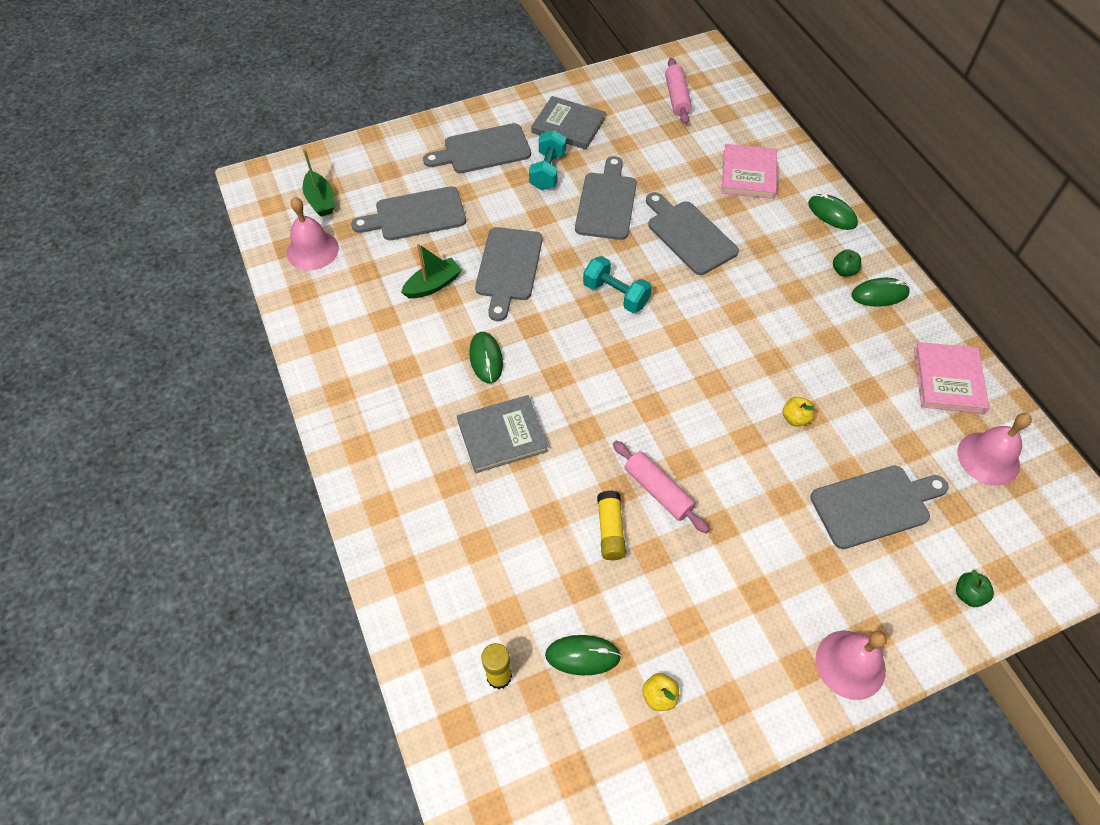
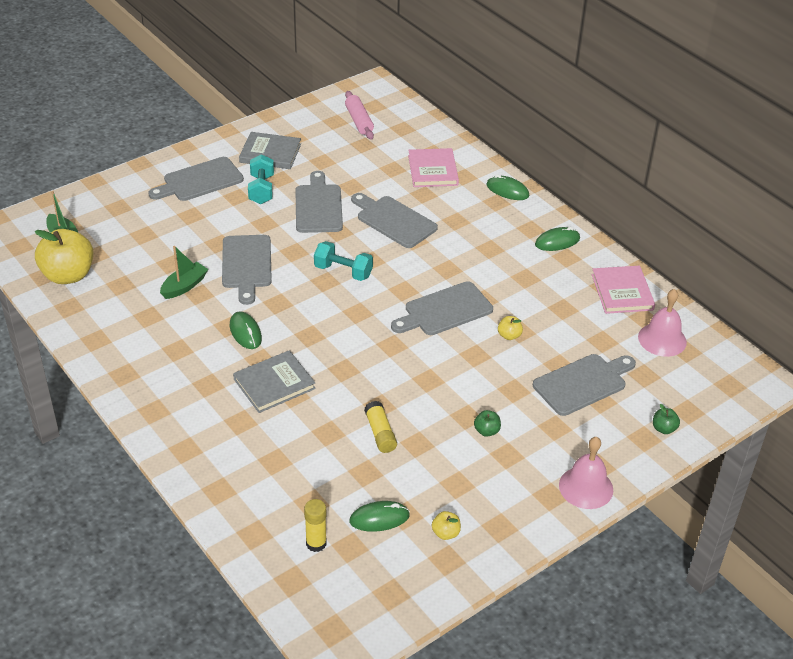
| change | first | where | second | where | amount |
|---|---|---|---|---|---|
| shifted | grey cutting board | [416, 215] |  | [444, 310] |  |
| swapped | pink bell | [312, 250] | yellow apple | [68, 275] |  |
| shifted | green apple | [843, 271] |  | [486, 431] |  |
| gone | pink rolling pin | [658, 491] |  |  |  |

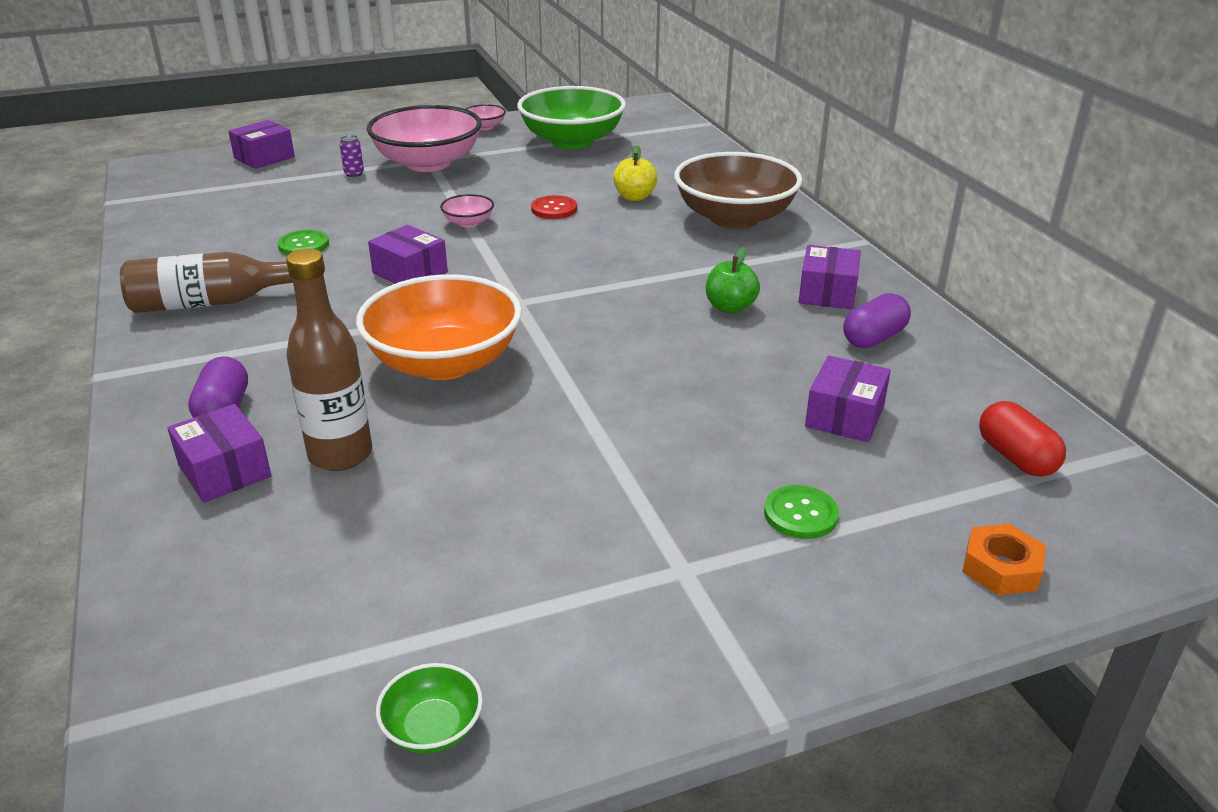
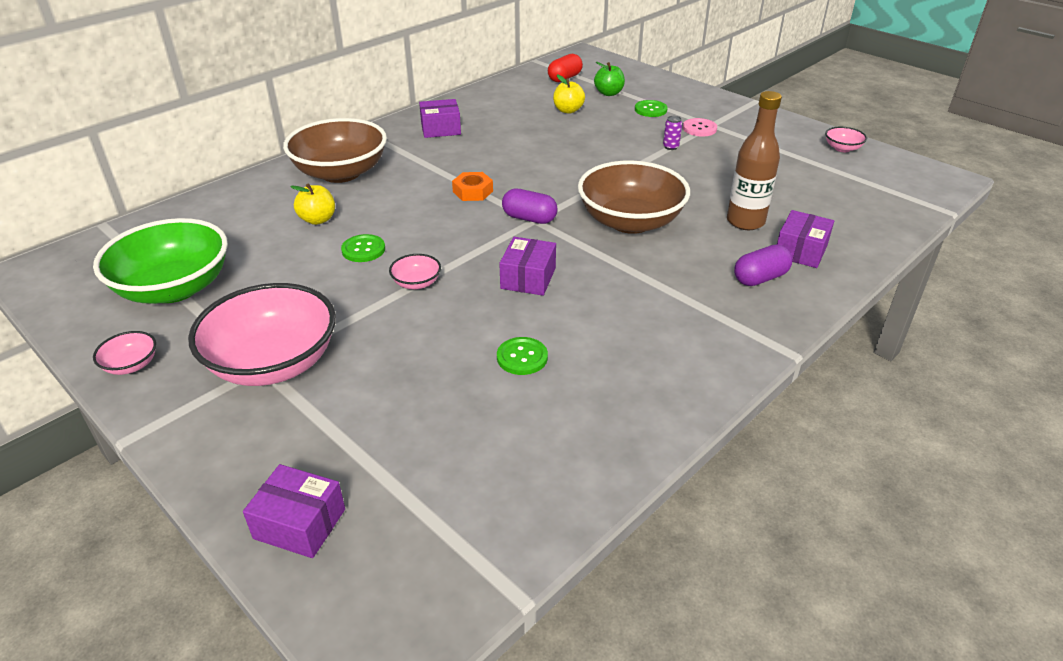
| change | first | where | second | where | amount |
|---|---|---|---|---|---|
| shifted | purple can | [354, 174] |  | [670, 147] |  |
| repainted | red button | [554, 209] | green button | [363, 250] |  |
| shifted | green apple | [730, 307] |  | [609, 93] |  |
| gone | brown bottle | [213, 302] |  |  |  |
| repainted | orange bowl | [444, 362] | brown bowl | [630, 221] |  |
| shifted | purple capsule | [874, 338] |  | [529, 218] |  |
| swapped | purple box | [845, 416] | yellow apple | [568, 110] |  |
| shifted | orange nut | [1001, 568] |  | [473, 191] |  |
| repainted | green bowl | [433, 728] | pink bowl | [842, 148] |  |
| new |  |  | pink button | [699, 128] |  |

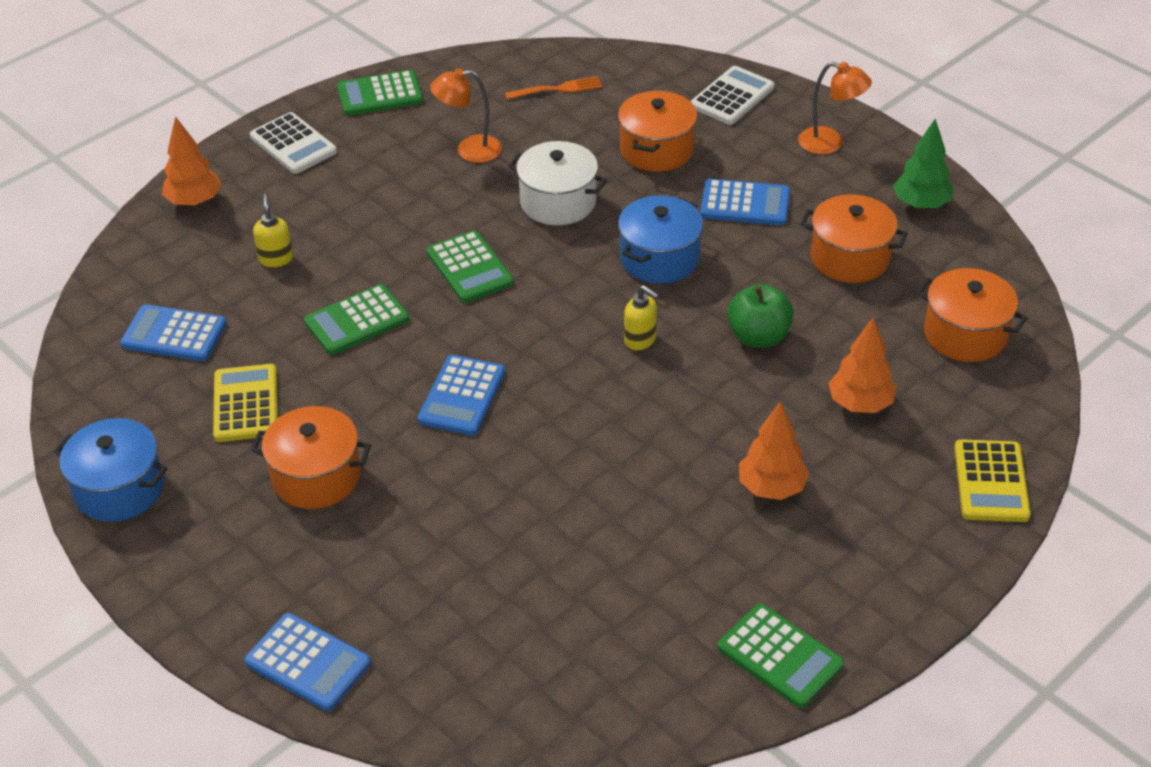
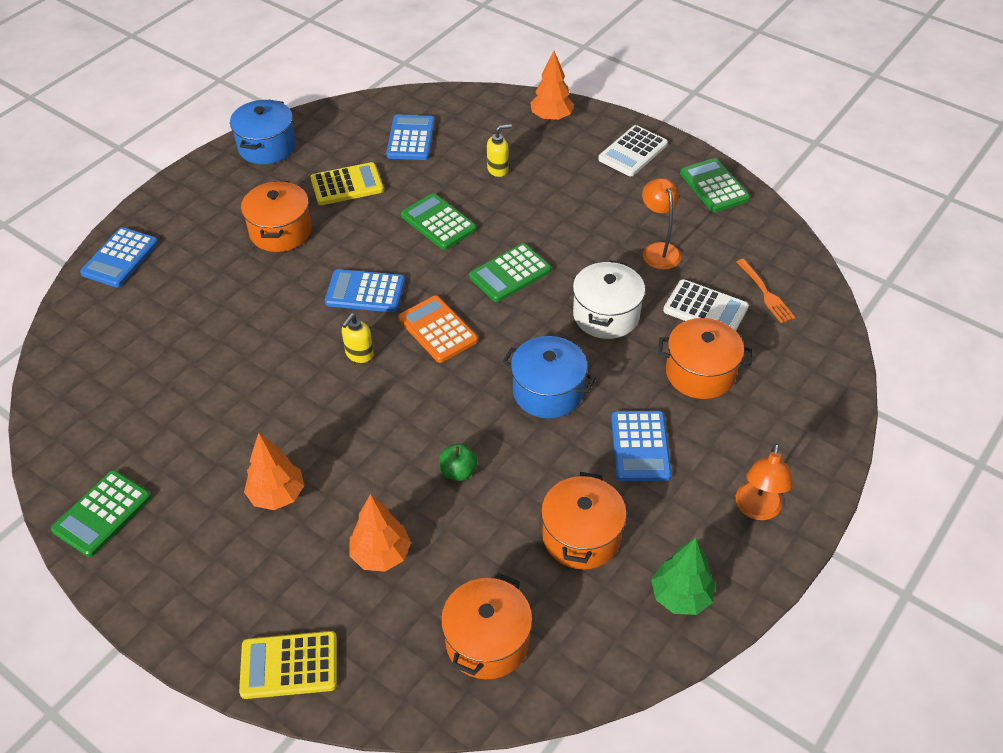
| change | first | where | second | where | amount |
|---|---|---|---|---|---|
| shifted | white calculator | [732, 97] |  | [705, 309] |  |
| scaled | green apple | [758, 337] |  | [458, 472] | x0.65 |
| shifted | yellow soap dispenser | [640, 340] |  | [359, 354] |  |
| new |  |  | orange calculator | [438, 330] |  |

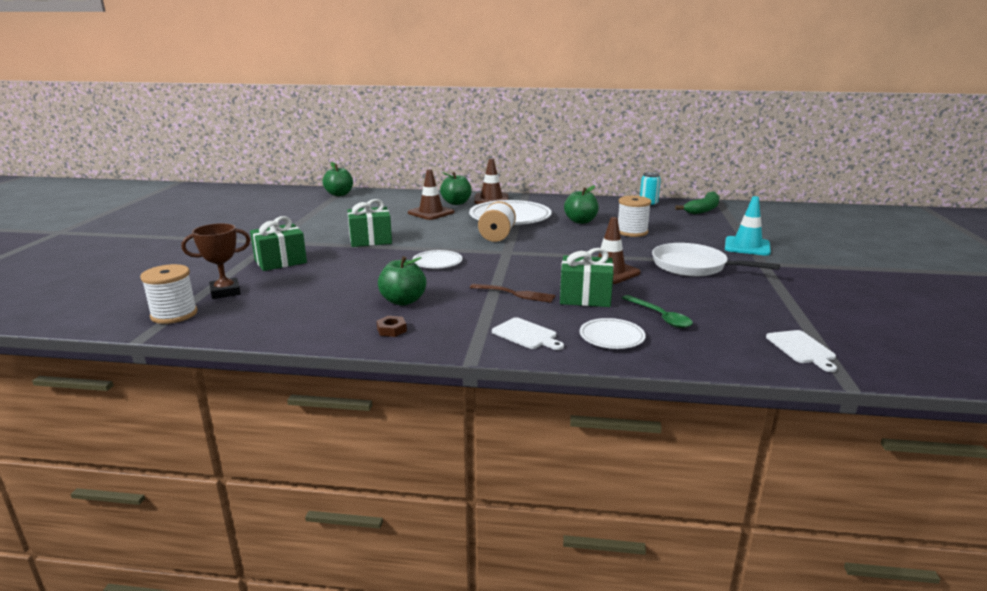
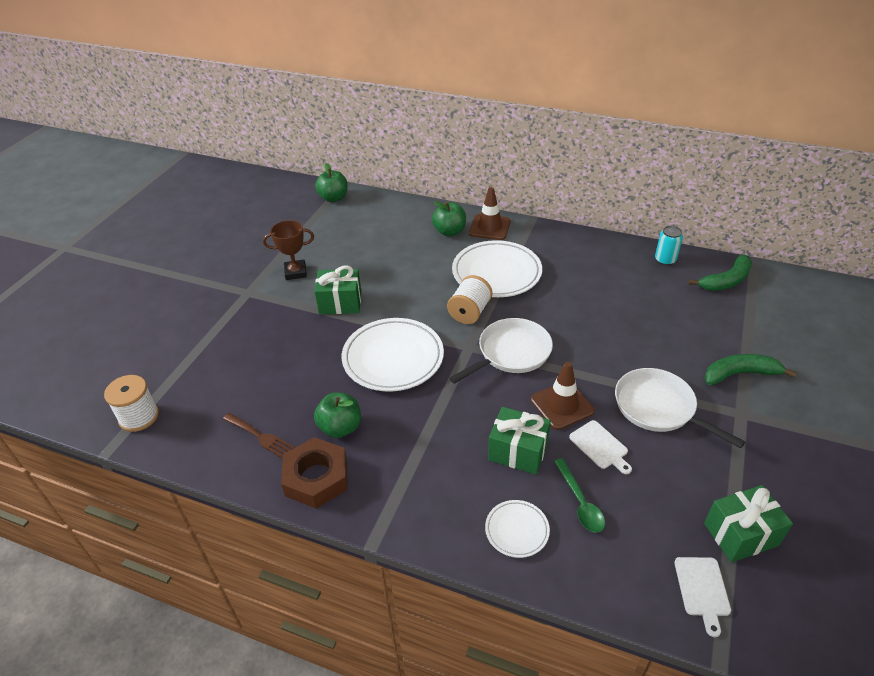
| change | first | where | second | where | amount |
|---|---|---|---|---|---|
| gone | brown traffic cone | [431, 213] |  |  |  |
| gone | green apple | [580, 221] |  |  |  |
| gone | white spool | [632, 232] |  |  |  |
| swapped | turquoise traffic cone | [747, 246] | green banana | [740, 374] |  |
| shifted | green gift | [280, 261] |  | [741, 534] |  |
| shifted | brown trophy | [225, 292] |  | [295, 272] |  |
| scaled | white plate | [437, 262] |  | [393, 358] | x2.00 |
| shifted | brown fork | [516, 294] |  | [260, 436] |  |
| scaled | brown nut | [391, 330] |  | [316, 478] | x2.43 |
| shifted | white cutting board | [526, 334] |  | [600, 446] |  |
| new |  |  | white pan | [511, 353] |  |

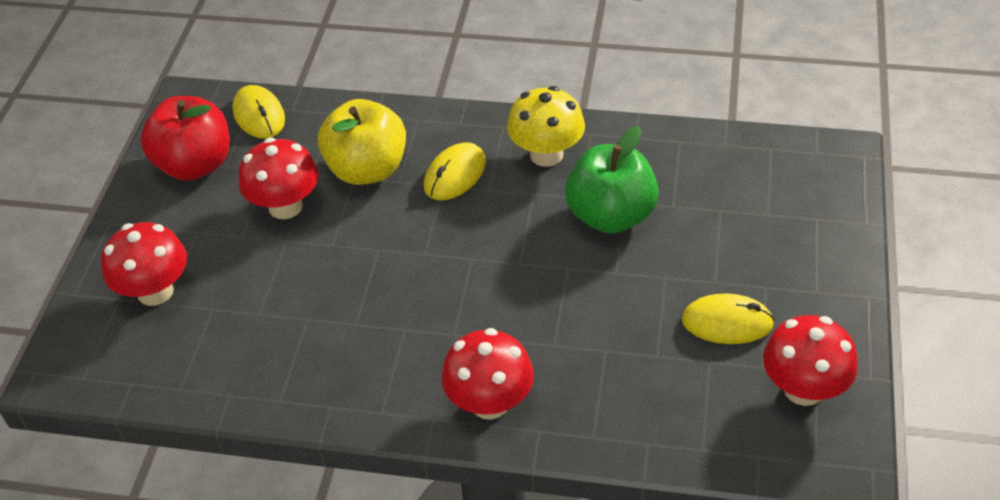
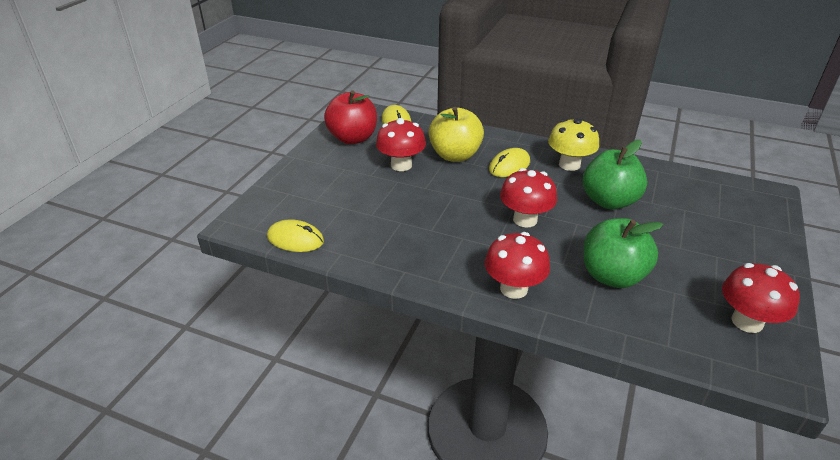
| change | first | where | second | where | amount |
|---|---|---|---|---|---|
| shifted | red mushroom | [155, 291] |  | [525, 220] |  |
| shifted | yellow mouse | [727, 322] |  | [295, 239] |  |
| new |  |  | green apple | [612, 276] |  |

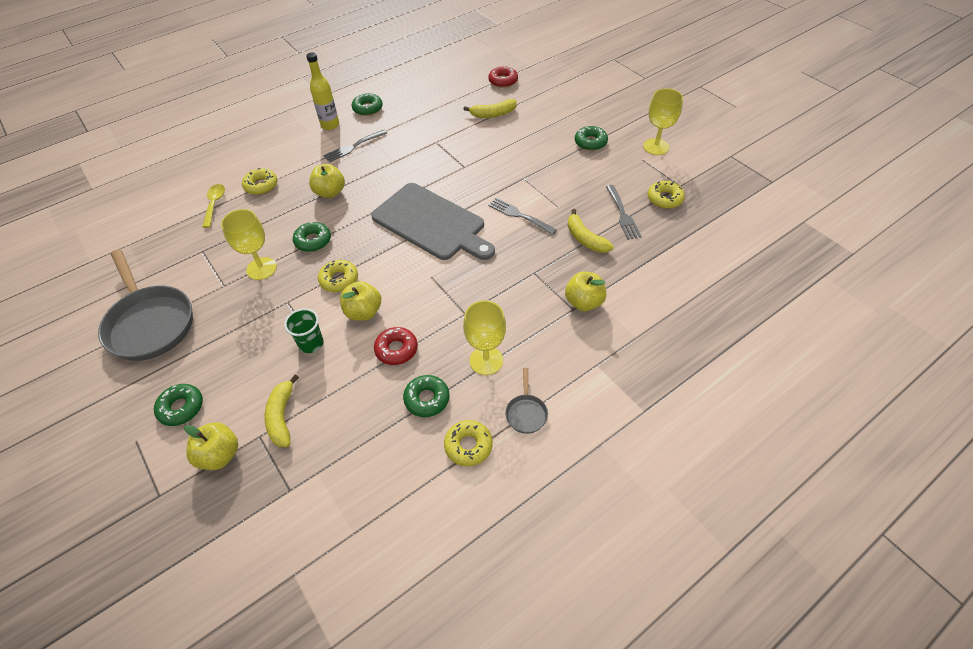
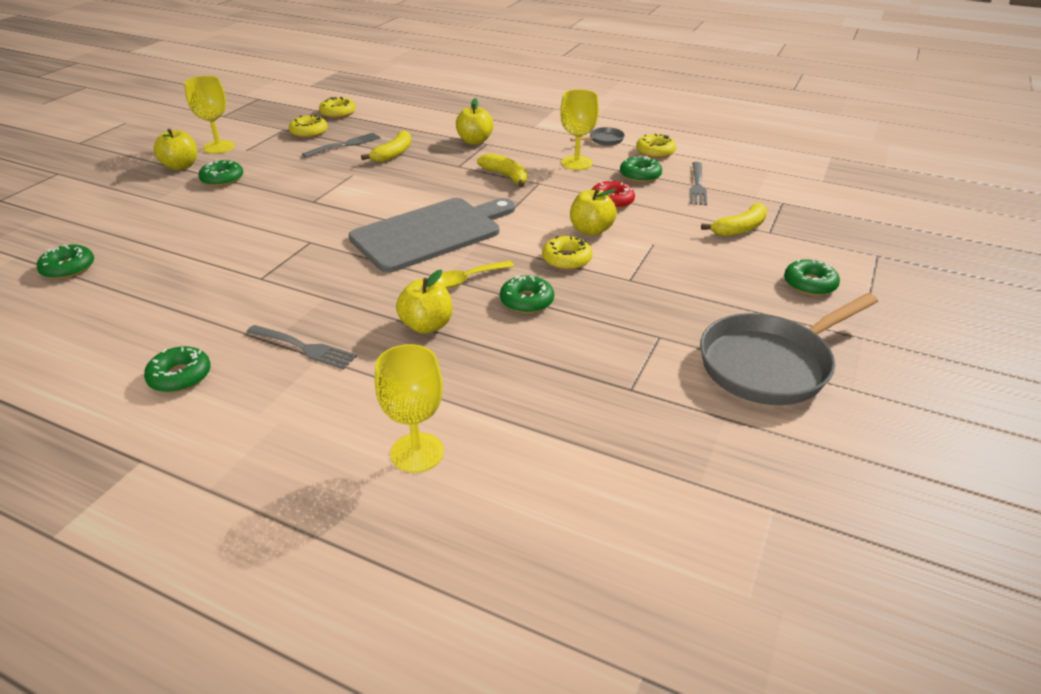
| change | first | where | second | where | amount |
|---|---|---|---|---|---|
| gone | yellow bottle | [330, 125] |  |  |  |
| repainted | red donut | [503, 81] | green donut | [68, 268] |  |
| shifted | yellow banana | [493, 114] |  | [506, 176] |  |
| shifted | yellow donut | [261, 186] |  | [338, 113] |  |
| rotated | grey cutting board | [431, 223] |  | [431, 233] | 45 degrees clockwise |
| shifted | yellow spoon | [214, 204] |  | [468, 279] |  |
| shifted | grey fork | [519, 215] |  | [697, 186] |  |
| shifted | yellow goblet | [261, 268] |  | [417, 452] |  |
| rotated | grey pan | [150, 323] |  | [770, 364] | 150 degrees counterclockwise |
| gone | green cup | [311, 344] |  |  |  |
| shifted | yellow apple | [220, 455] |  | [181, 166] |  |

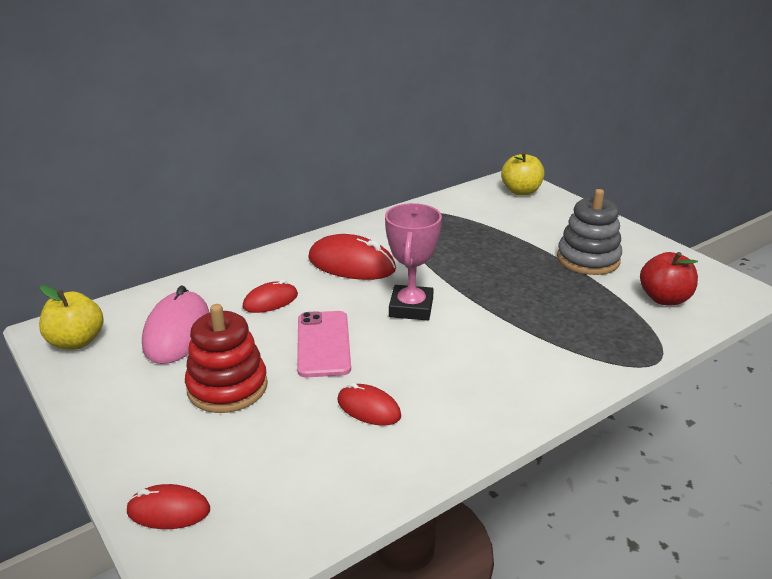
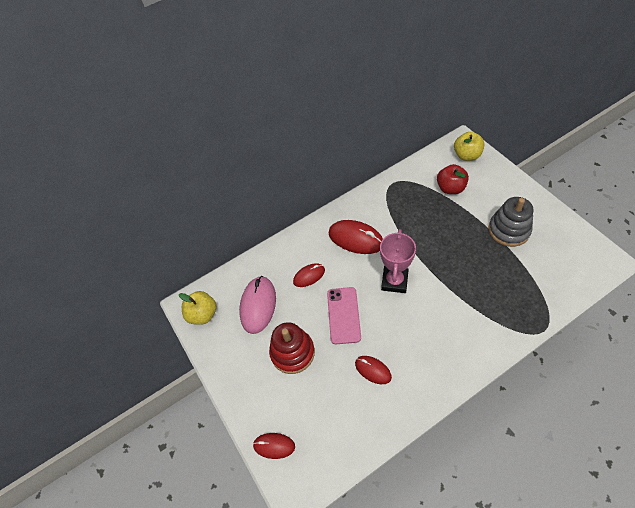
| change | first | where | second | where | amount |
|---|---|---|---|---|---|
| shifted | red apple | [664, 299] |  | [450, 188] |  |

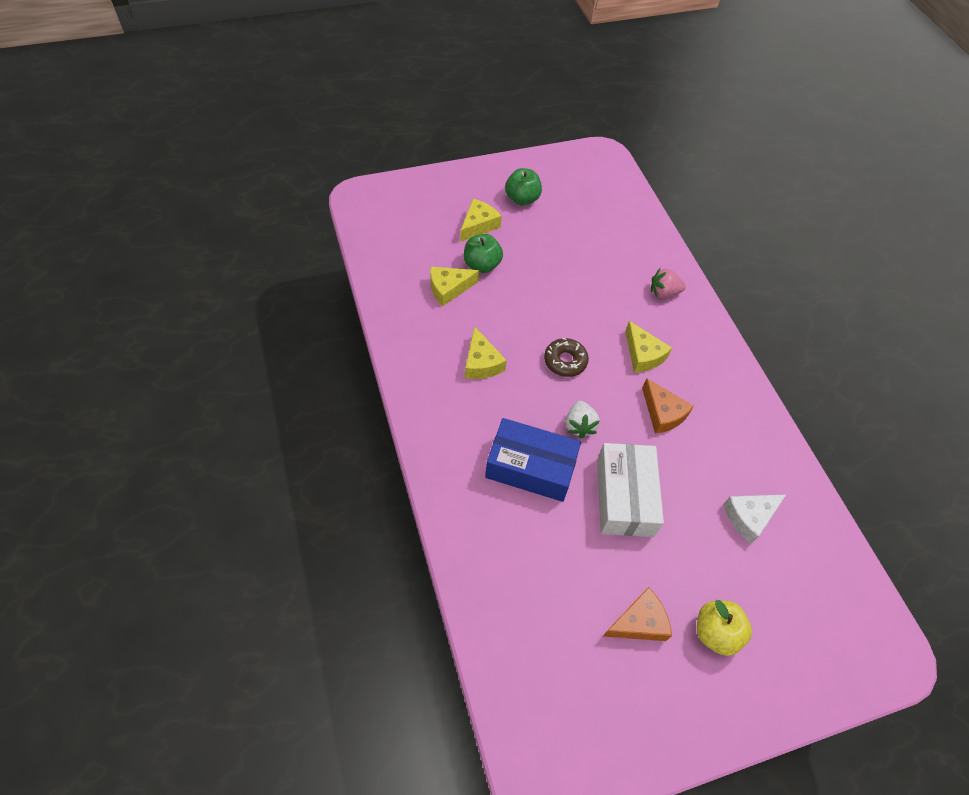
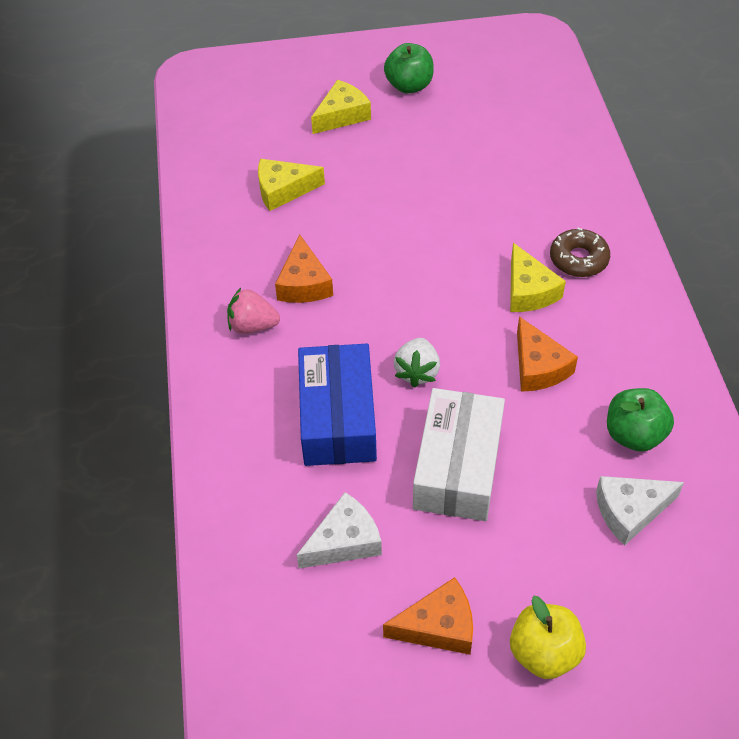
| change | first | where | second | where | amount |
|---|---|---|---|---|---|
| shifted | green apple | [482, 265] |  | [634, 435] |  |
| shifted | pink strawberry | [663, 293] |  | [252, 325] |  |
| repainted | yellow cheese | [481, 362] | orange cheese | [304, 283] |  |
| shifted | brown donut | [565, 361] |  | [578, 259] |  |
| rotated | blue box | [530, 467] |  | [337, 417] | 60 degrees clockwise |
| new |  |  | white cheese | [344, 541] |  |

